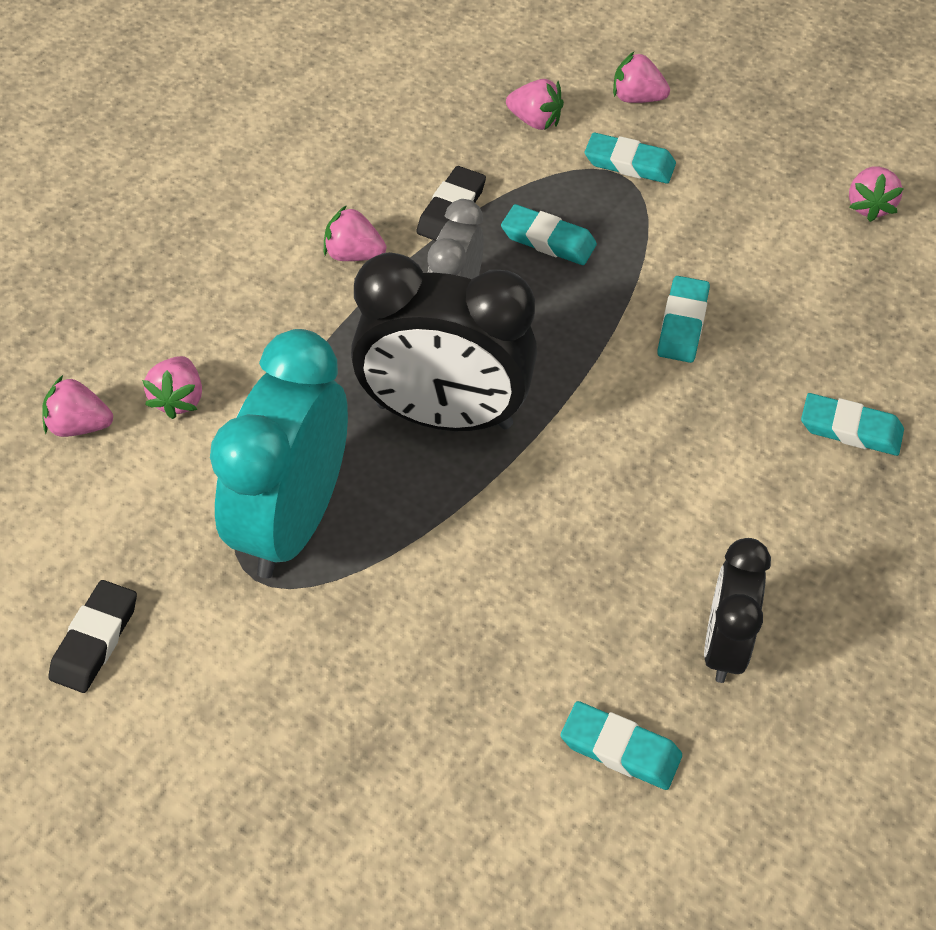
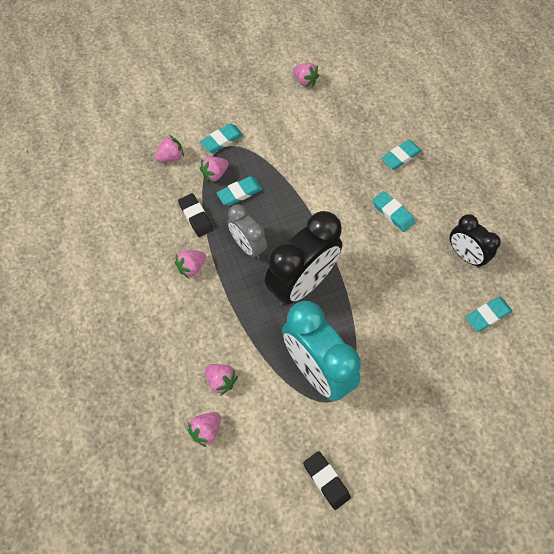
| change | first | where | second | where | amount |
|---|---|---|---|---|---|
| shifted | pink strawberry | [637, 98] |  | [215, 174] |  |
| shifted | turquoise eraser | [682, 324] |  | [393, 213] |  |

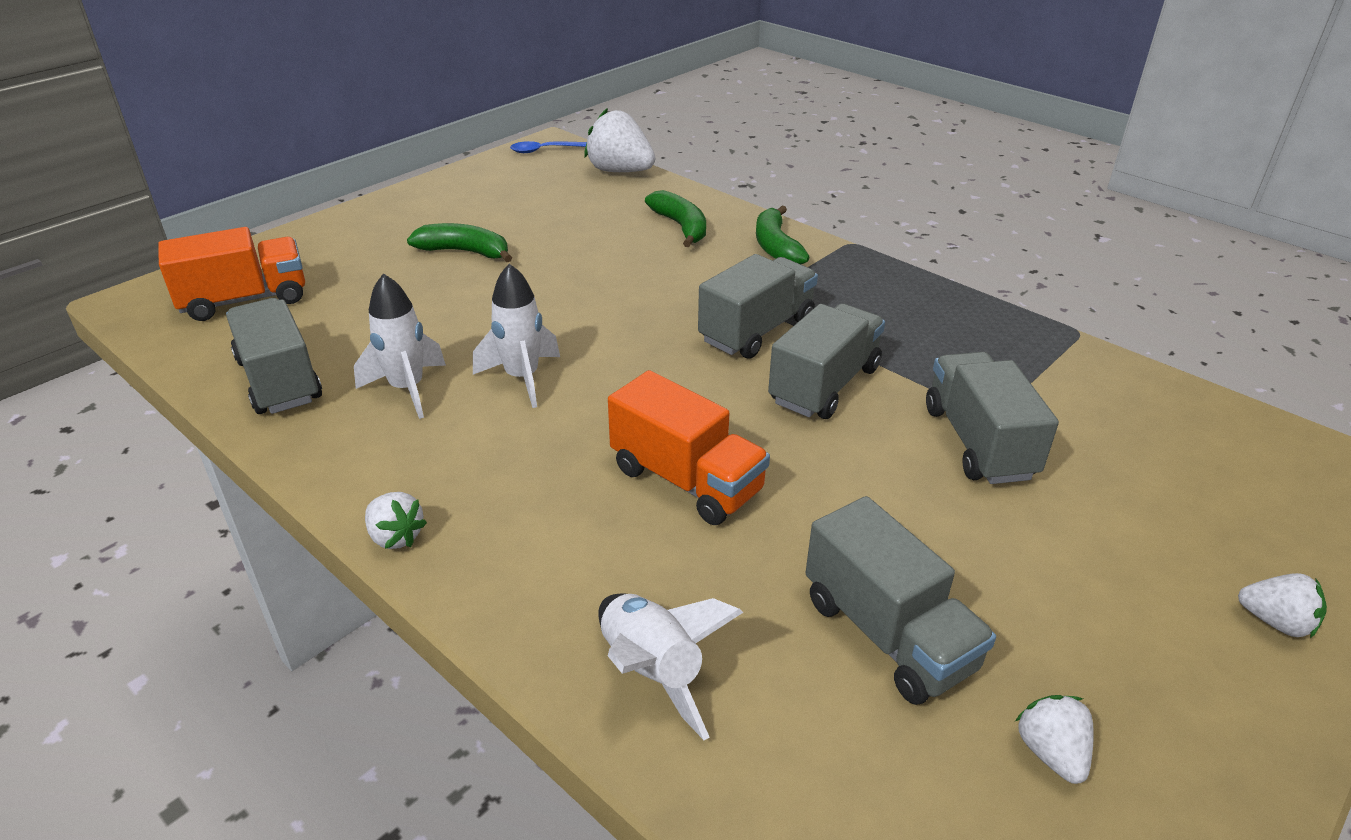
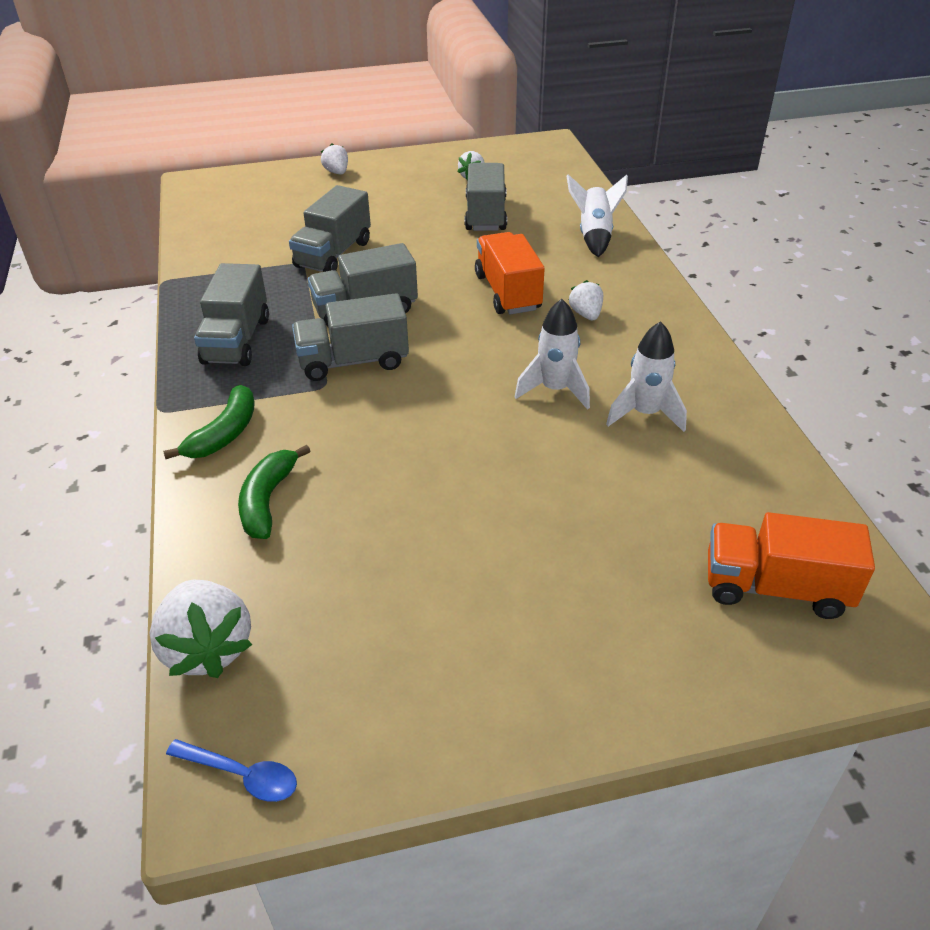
| change | first | where | second | where | amount |
|---|---|---|---|---|---|
| gone | green banana | [465, 252] |  |  |  |
| shifted | grey truck | [279, 380] |  | [237, 340] |  |
| shifted | white strawberry | [396, 537] |  | [586, 314] |  |

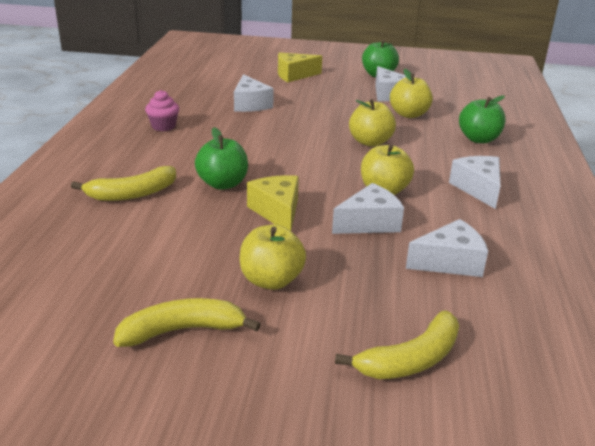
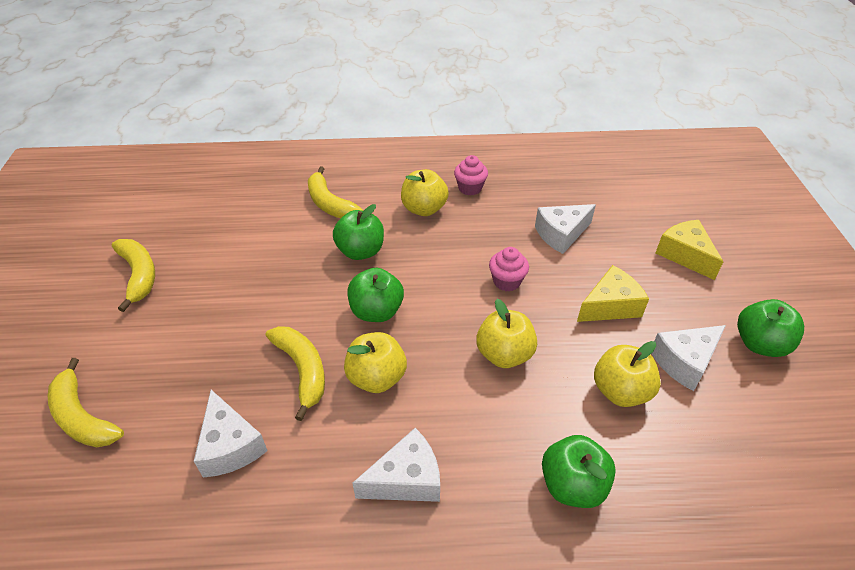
| change | first | where | second | where | amount |
|---|---|---|---|---|---|
| shifted | yellow cheese | [277, 212] |  | [610, 306] |  |
| swapped | white cheese | [369, 223] | yellow banana | [302, 370] |  |
| shifted | yellow apple | [271, 280] |  | [424, 209] |  |
| new |  |  | pink cupcake | [506, 281] |  |
| new |  |  | green apple | [376, 311] |  |

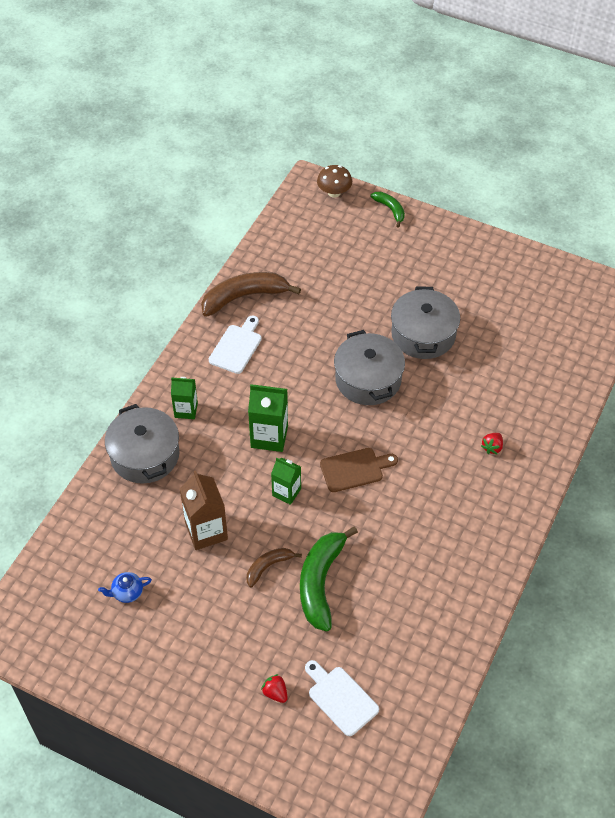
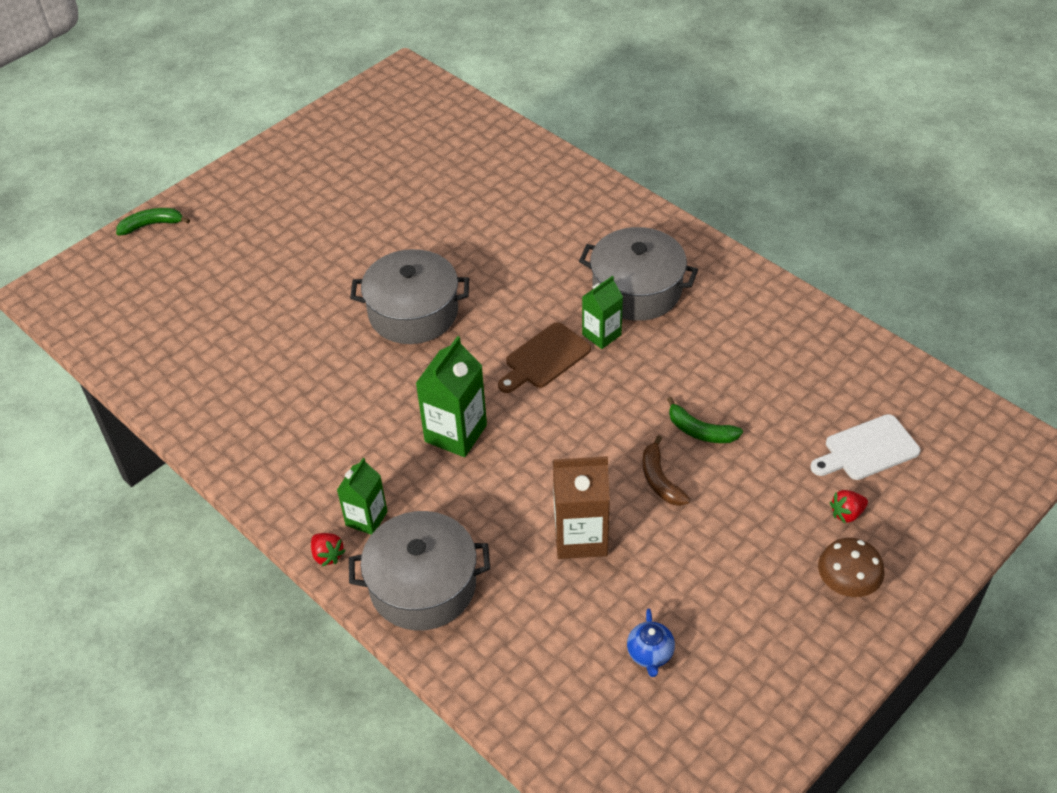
| change | first | where | second | where | amount |
|---|---|---|---|---|---|
| shifted | brown mushroom | [334, 192] |  | [846, 584] |  |
| gone | brown banana | [244, 297] |  |  |  |
| shifted | grey pot | [423, 334] |  | [637, 290] |  |
| gone | white cutting board | [236, 347] |  |  |  |
| shifted | red strawberry | [492, 447] |  | [327, 555] |  |
| rotated | brown cutting board | [354, 469] |  | [545, 358] | 135 degrees counterclockwise |
| shifted | green carton | [286, 492] |  | [601, 335] |  |
| scaled | green banana | [321, 582] |  | [700, 431] | x0.54 |

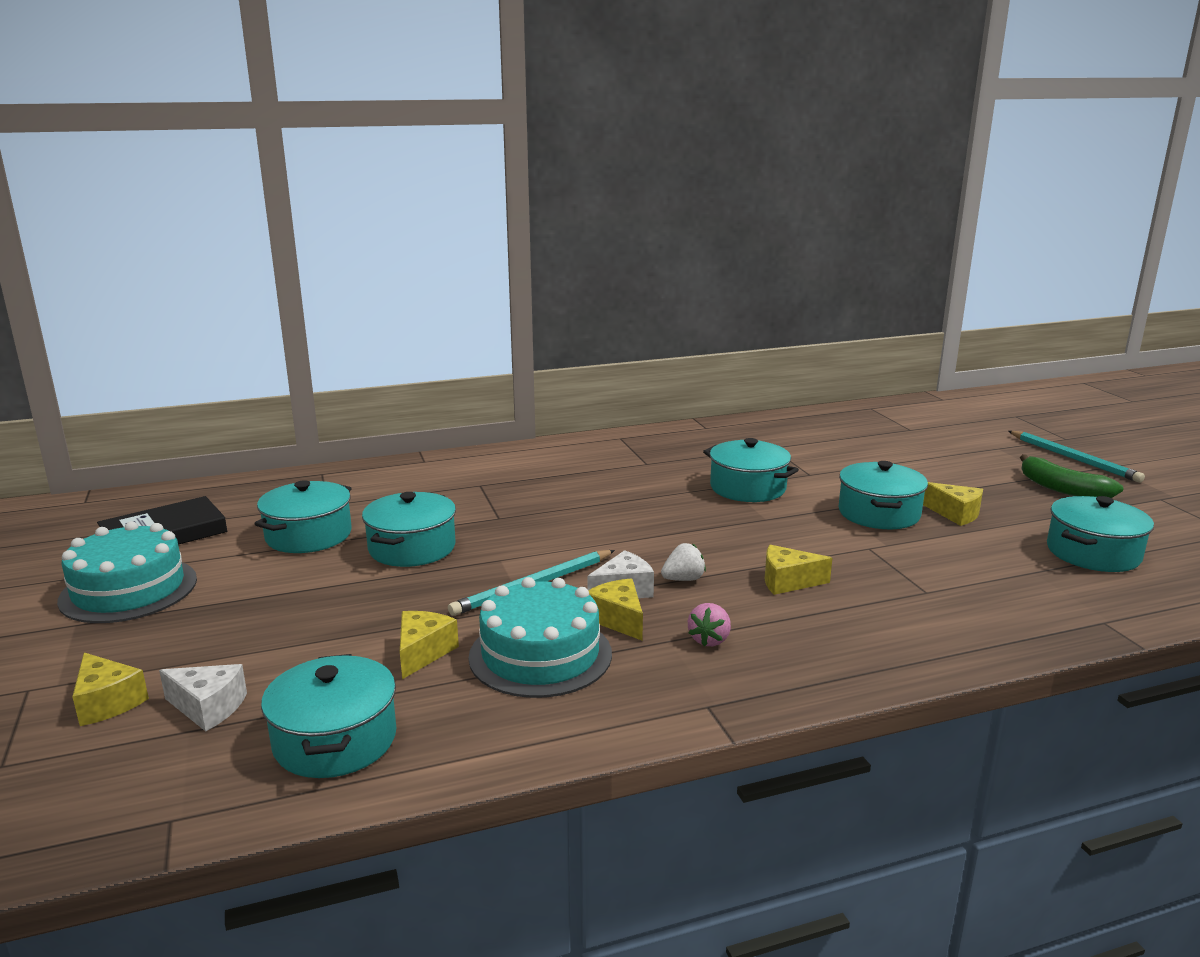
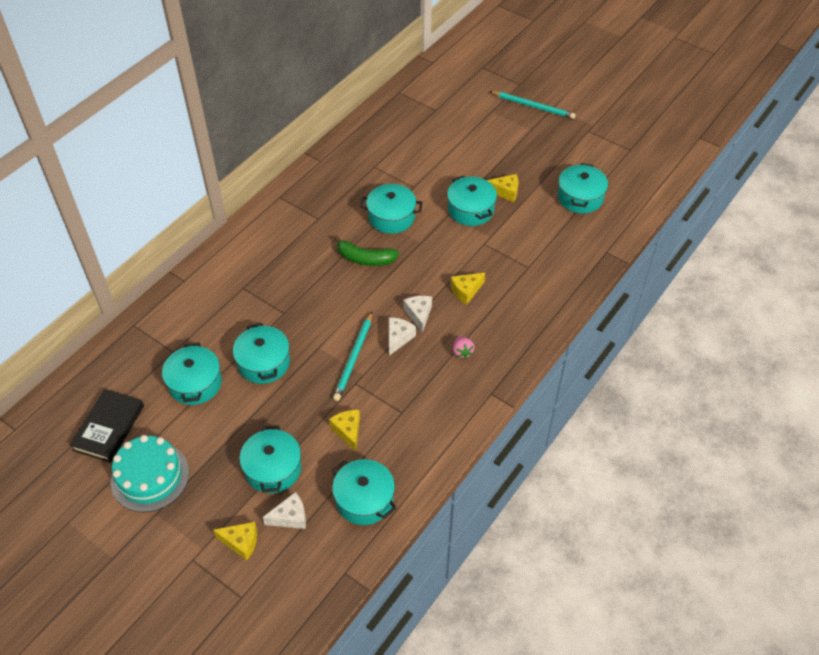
| change | first | where | second | where | amount |
|---|---|---|---|---|---|
| shifted | green banana | [1062, 489] |  | [365, 258] |  |
| swapped | white strawberry | [683, 579] | white cheese | [419, 315] |  |
| gone | turquoise cake | [540, 655] |  |  |  |
| gone | yellow cheese | [618, 619] |  |  |  |
| new |  |  | turquoise pot | [273, 469] |  |

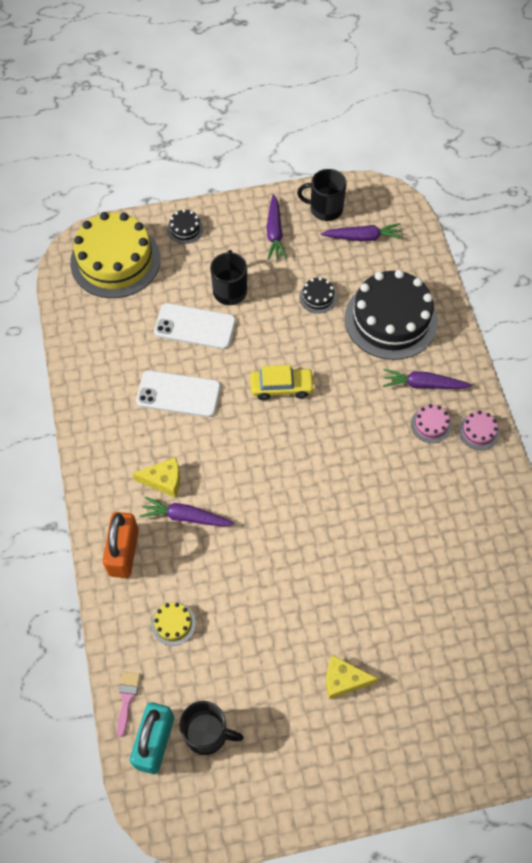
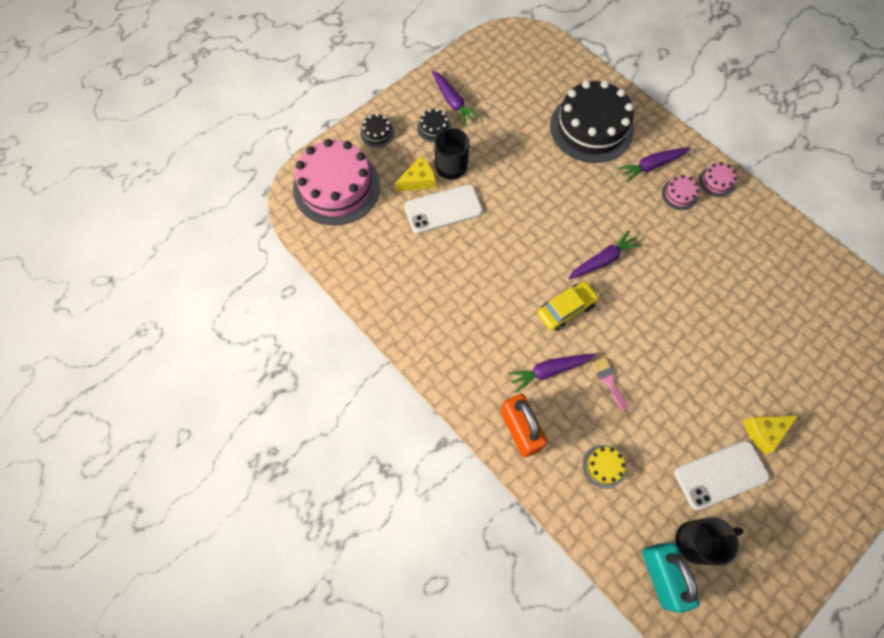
| change | first | where | second | where | amount |
|---|---|---|---|---|---|
| gone | black mug | [325, 209] |  |  |  |
| repainted | yellow cake | [115, 260] | pink cake | [336, 187] |  |
| shifted | purple carrot | [363, 237] |  | [603, 260] |  |
| shifted | black cake | [318, 297] |  | [434, 128] |  |
| shifted | yellow car | [282, 387] |  | [566, 309] |  |
| shifted | white phone | [178, 394] |  | [720, 475] |  |
| shifted | yellow cheese | [163, 480] |  | [418, 180] |  |
| shifted | pink brush | [127, 699] |  | [608, 380] |  |

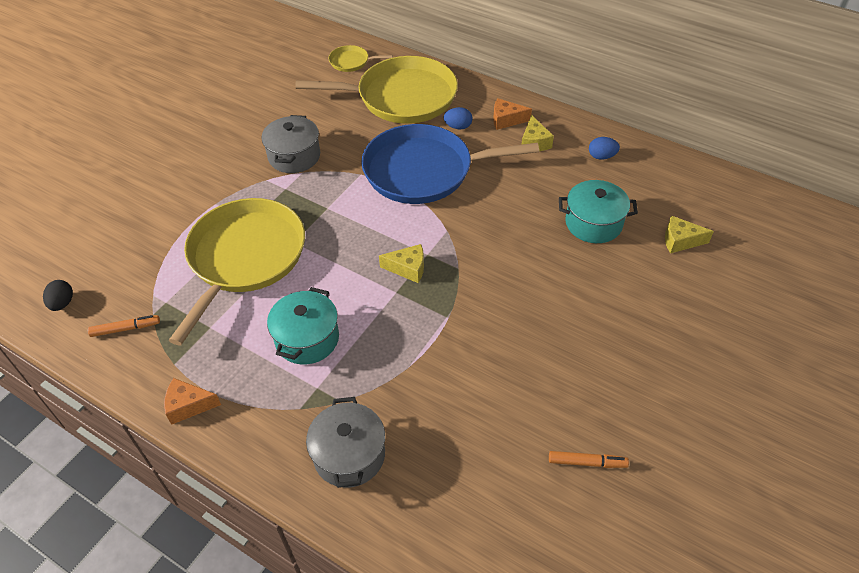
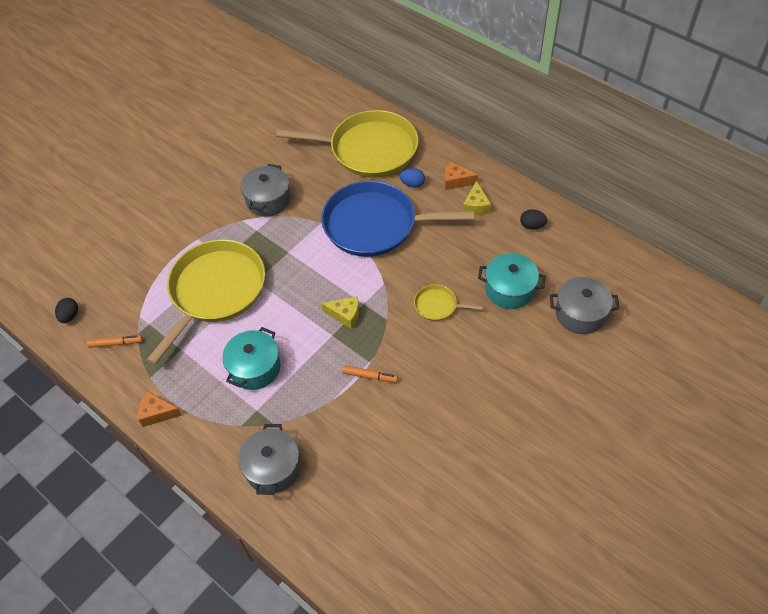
| change | first | where | second | where | amount |
|---|---|---|---|---|---|
| shifted | yellow pan | [351, 62] |  | [438, 305] |  |
| repainted | blue egg | [601, 156] | black egg | [532, 226] |  |
| swapped | yellow cheese | [680, 241] | grey pot | [580, 314] |  |
| shifted | orange marker | [587, 462] |  | [370, 376] |  |

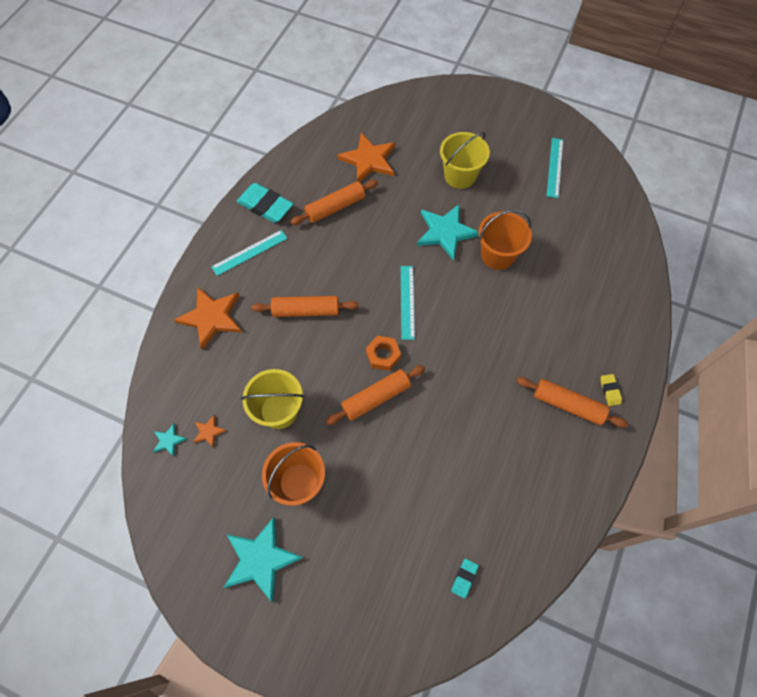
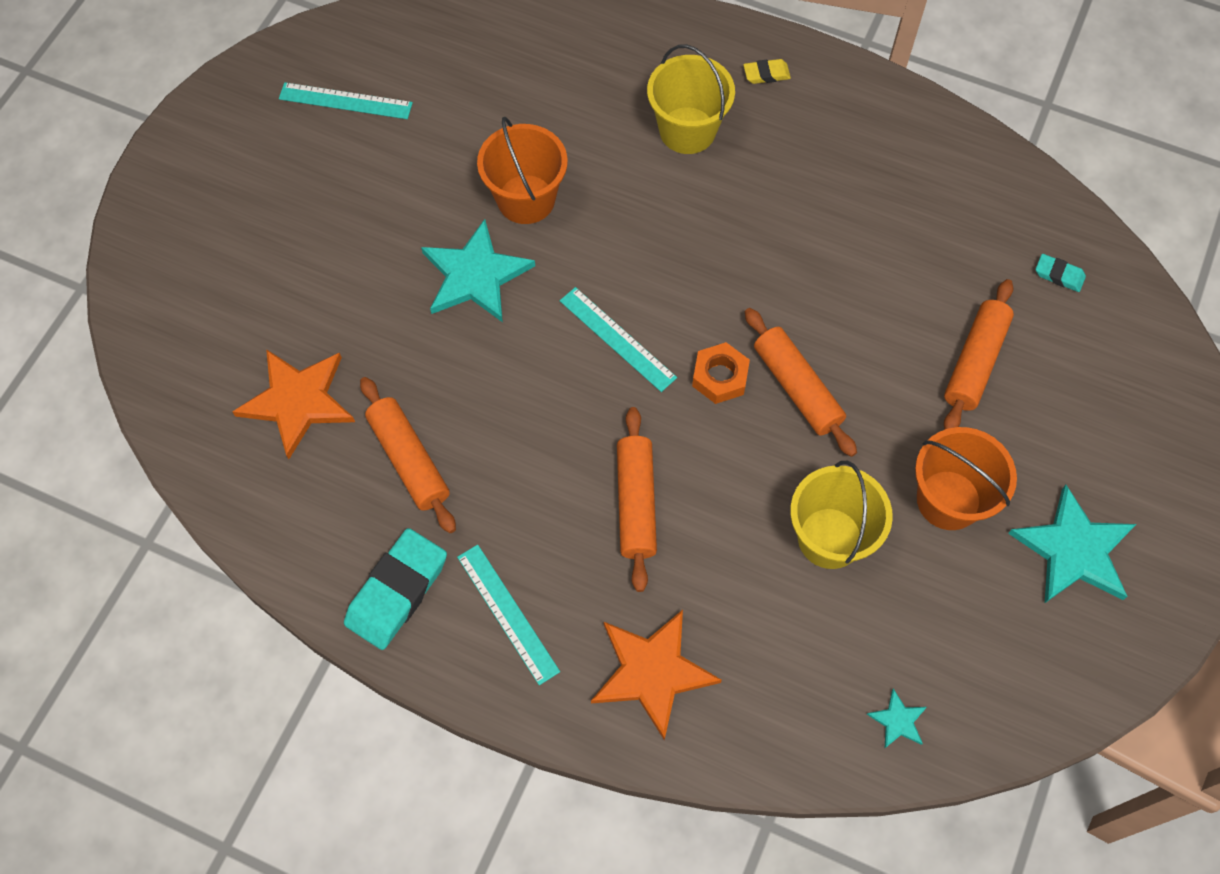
| change | first | where | second | where | amount |
|---|---|---|---|---|---|
| shifted | yellow bucket | [460, 176] |  | [687, 130] |  |
| rotated | turquoise ruler | [407, 302] |  | [617, 339] | 45 degrees clockwise |
| shifted | orange rolling pin | [568, 405] |  | [975, 362] |  |
| gone | orange star | [208, 431] |  |  |  |

